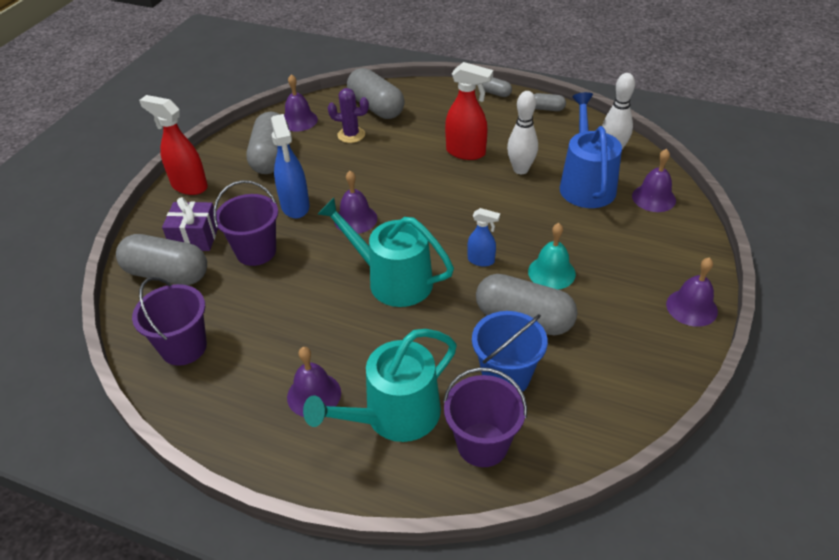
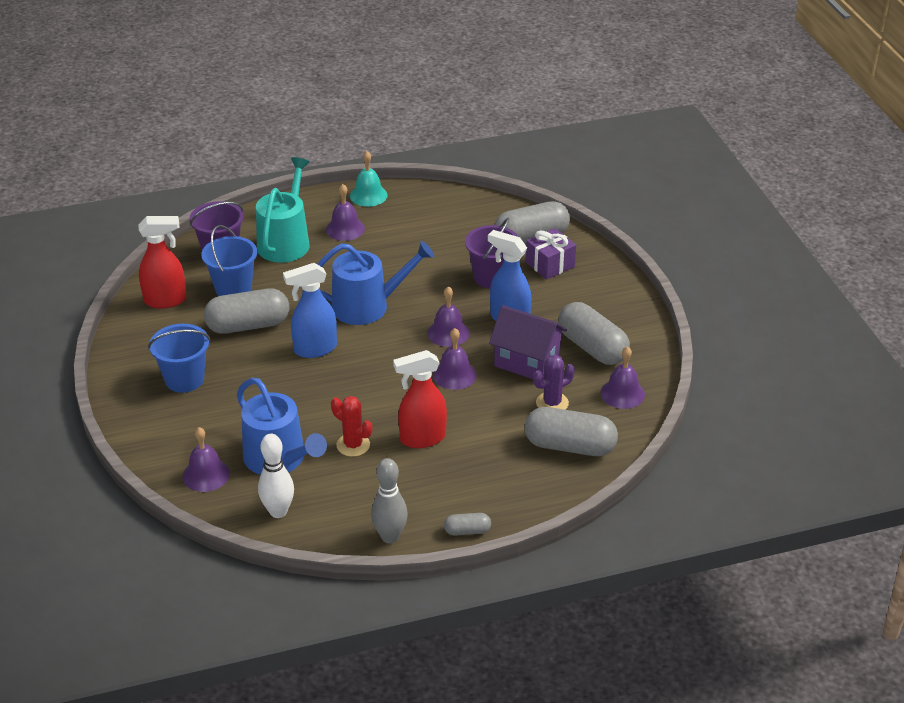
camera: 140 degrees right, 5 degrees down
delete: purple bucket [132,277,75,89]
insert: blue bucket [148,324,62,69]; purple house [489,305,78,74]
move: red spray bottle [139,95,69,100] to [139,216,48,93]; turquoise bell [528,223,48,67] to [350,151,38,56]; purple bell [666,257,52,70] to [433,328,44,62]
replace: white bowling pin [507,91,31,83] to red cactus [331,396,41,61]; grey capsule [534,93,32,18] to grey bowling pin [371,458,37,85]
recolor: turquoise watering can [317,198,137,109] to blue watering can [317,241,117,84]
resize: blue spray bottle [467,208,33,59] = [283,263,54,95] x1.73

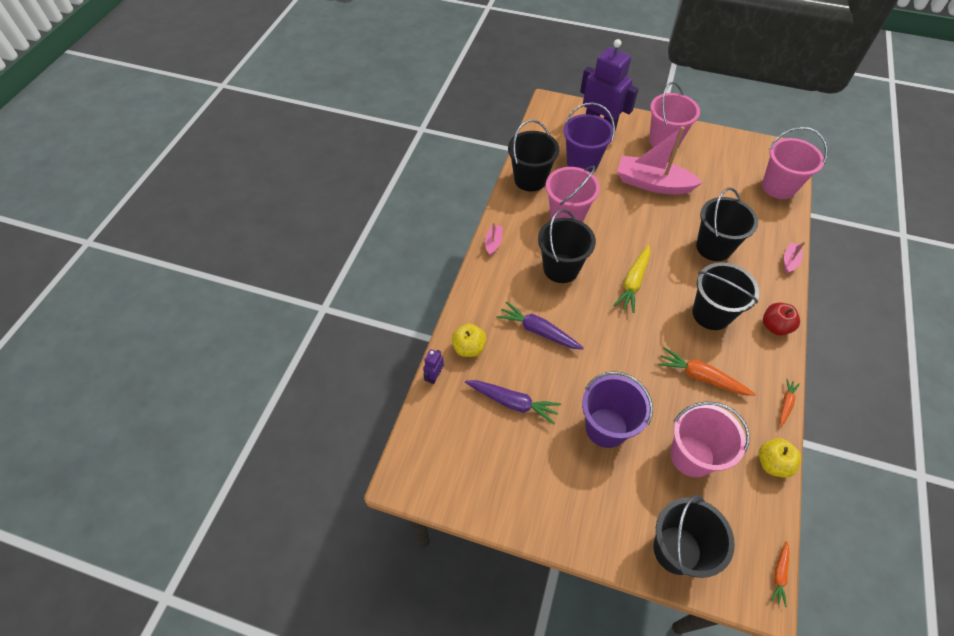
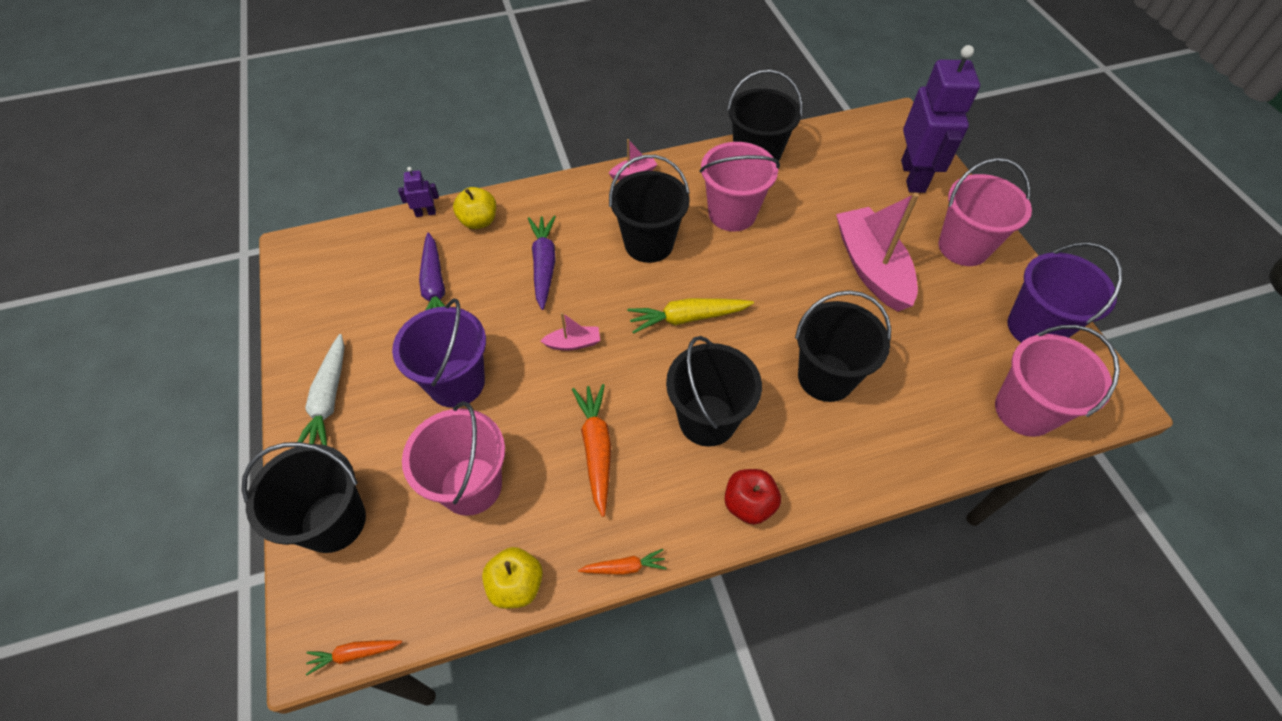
camera: 55 degrees right, 0 degrees up
insert: white carrot [298,334,46,112]
move: purple bucket [563,102,52,71] to [1008,242,115,100]; pink boat [784,242,22,32] to [541,312,59,39]

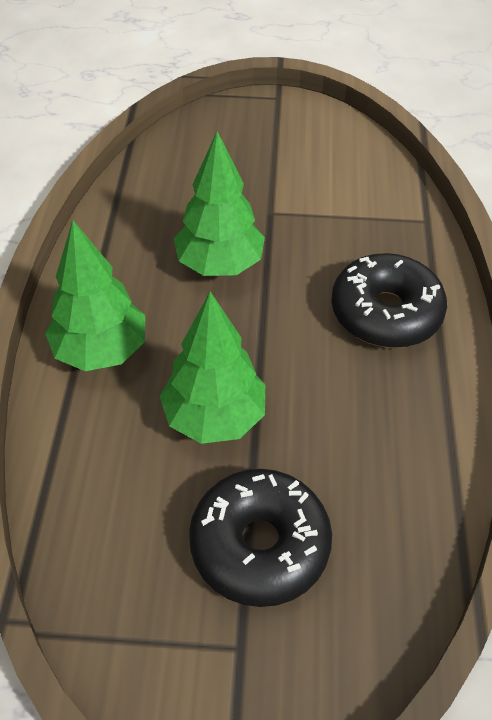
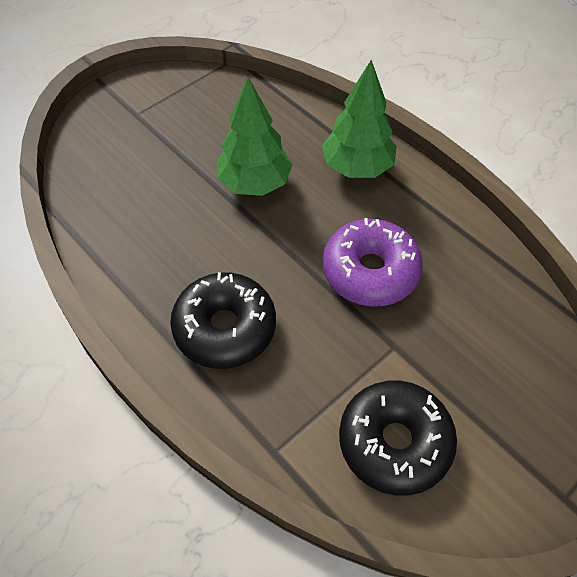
camera: 135 degrees right, 5 degrees up
move: black donut [189,469,143,138] to [339,381,118,115]
replace: green tree [174,131,91,145] to purple donut [322,218,101,89]

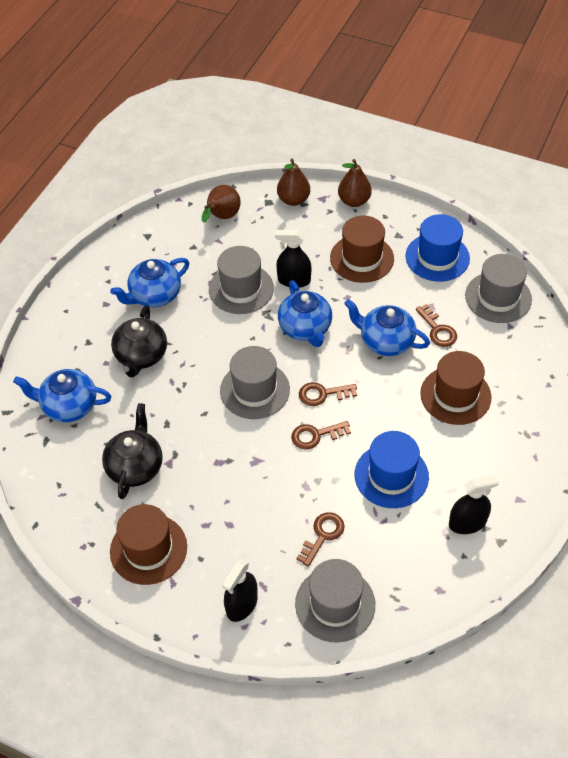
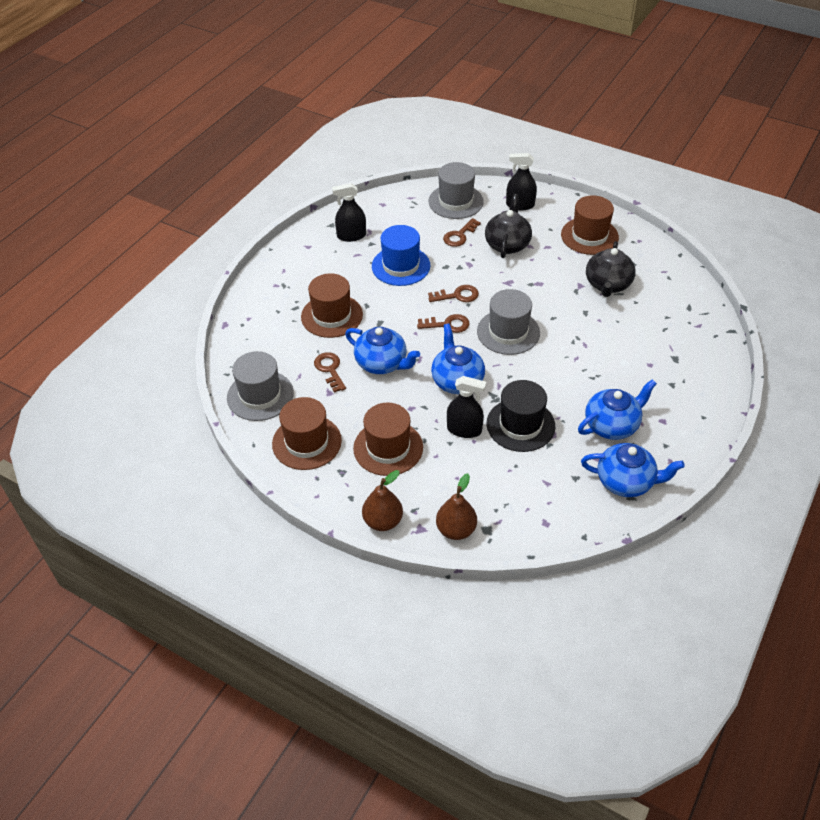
camera: 175 degrees left, 5 degrees down
delete: brown pear [202,185,39,38]
move: blue teapot [13,369,98,53] to [581,443,104,54]; black teapot [111,305,56,72] to [485,194,47,64]
recolor: grey hat [209,246,65,68] to black hat [487,380,68,72]; blue hat [405,214,65,68] to brown hat [272,397,70,73]
rotate: black spray bottle [222,559,36,63] = [506,153,31,57] 120 degrees counterclockwise

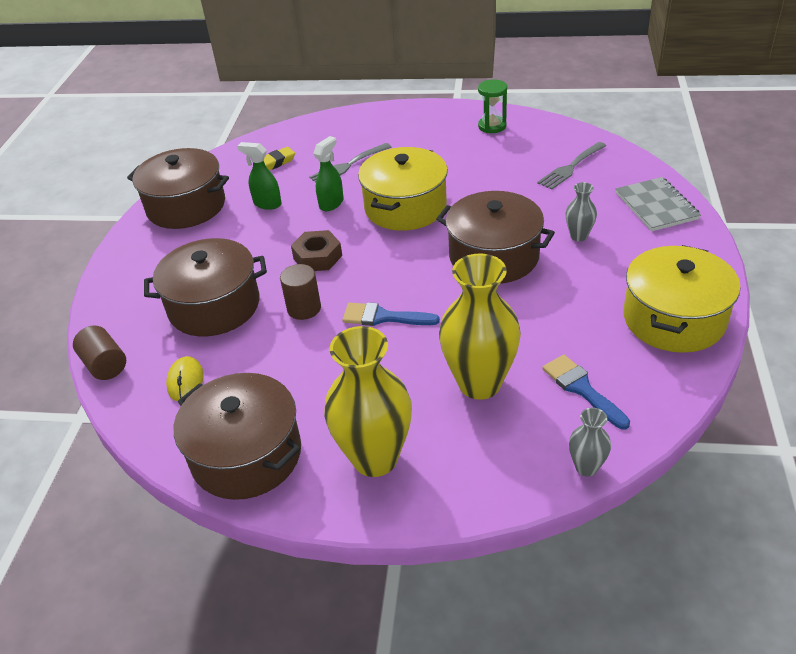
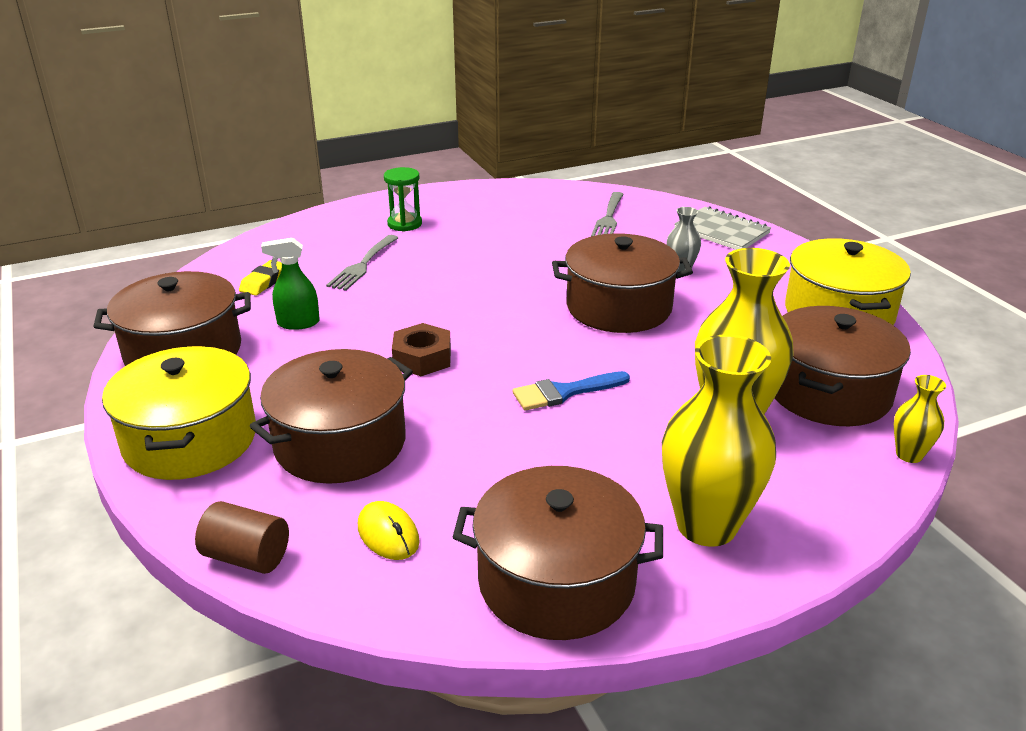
camera: 35 degrees left, 10 degrees down
delete: brown cylinder [280,264,41,56]; green spray bottle [313,136,31,75]
move: yellow pot [358,147,90,84] to [102,346,154,134]; green hourglass [478,80,29,53] to [384,167,38,65]
replace: blue brush [542,355,88,75] to brown pot [775,306,136,120]
recolor: grey vase [569,408,42,69] to yellow vase [894,375,52,88]

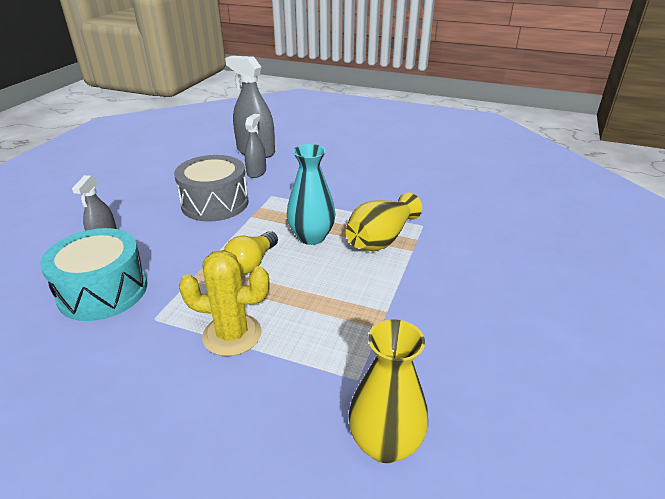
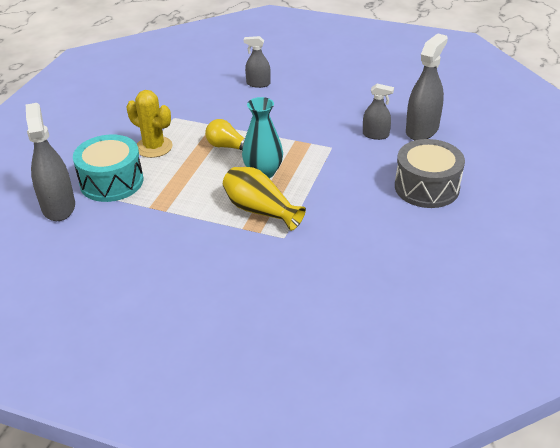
camera: 90 degrees right, 5 degrees up
move: turquoise drum [40,228,107,93] to [73,135,70,67]; grey drum [174,155,74,67] to [395,139,70,69]
replace: yellow vase [348,319,80,144] to grey spray bottle [26,103,49,118]
rotate: yellow cactus [179,250,90,106] = [126,90,47,68] 60 degrees counterclockwise

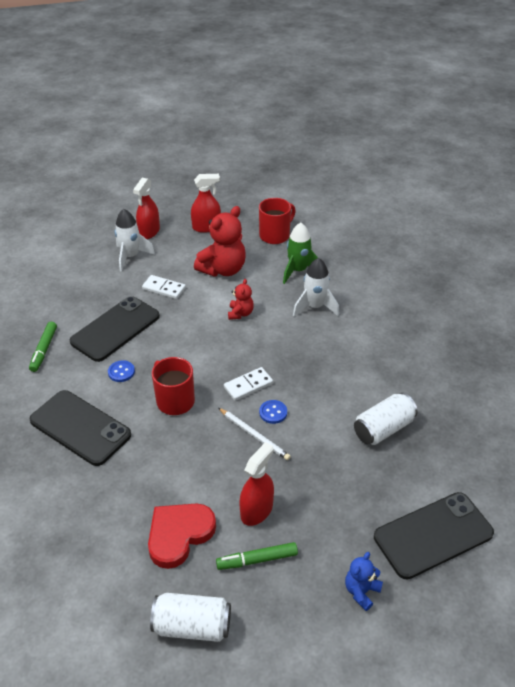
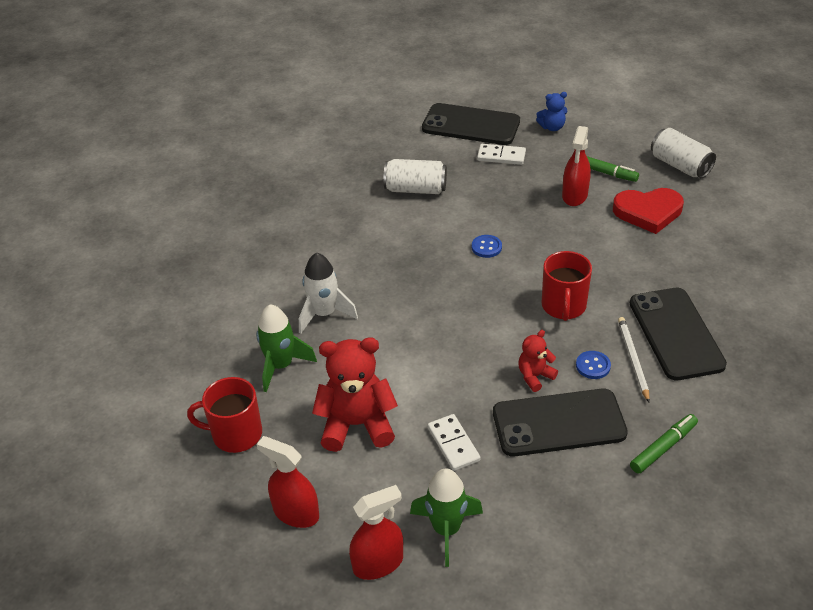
camera: 135 degrees left, 0 degrees up
move: white pencil [219,408,72,52] to [618,317,32,85]; white domino [224,367,49,34] to [477,144,49,21]; red teddy bear [228,279,26,41] to [518,330,40,62]
recolor: white rocket [115,209,40,63] to green rocket [410,468,73,99]
rotate: red spray bottle [239,442,35,84] = [562,126,29,80] 60 degrees counterclockwise

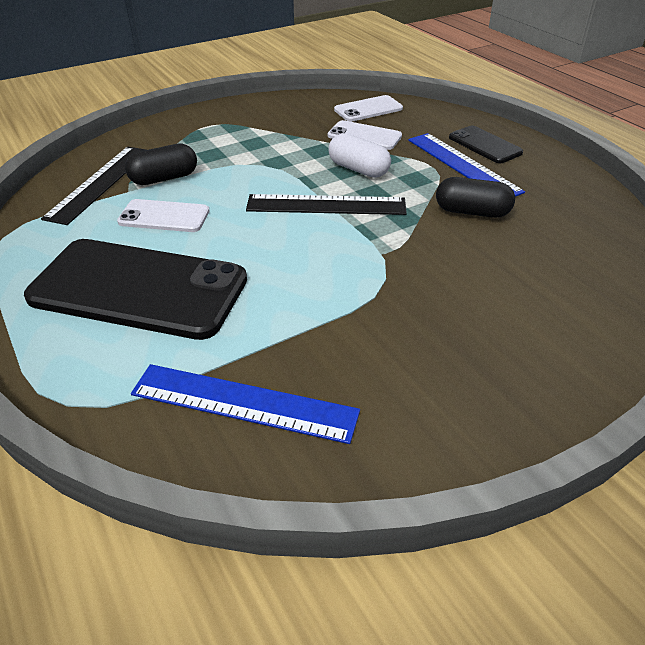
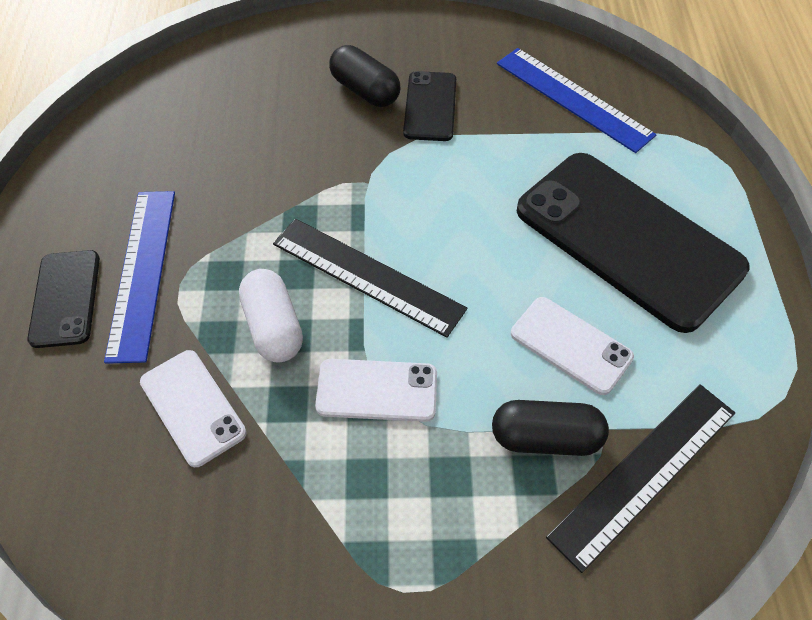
camera: 150 degrees left, 15 degrees up
insert: black phone [403,71,53,70]
move: white phone [334,95,69,27] to [315,359,122,63]; black capsule [436,177,79,41] to [329,45,71,62]

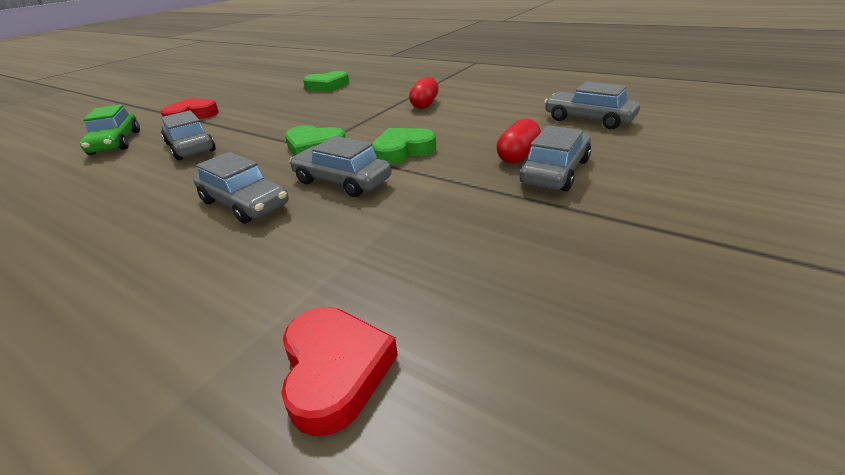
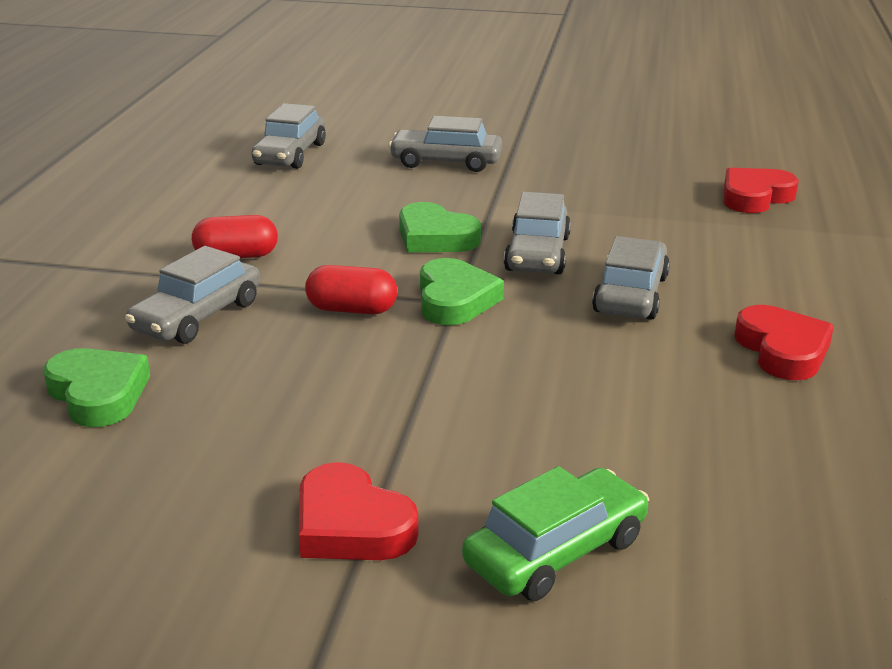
camera: 115 degrees left, 5 degrees down
insert: red heart [734,305,100,75]
move: grey car [161,110,55,50] to [125,246,135,98]; red capsule [496,119,45,44] to [305,265,92,49]

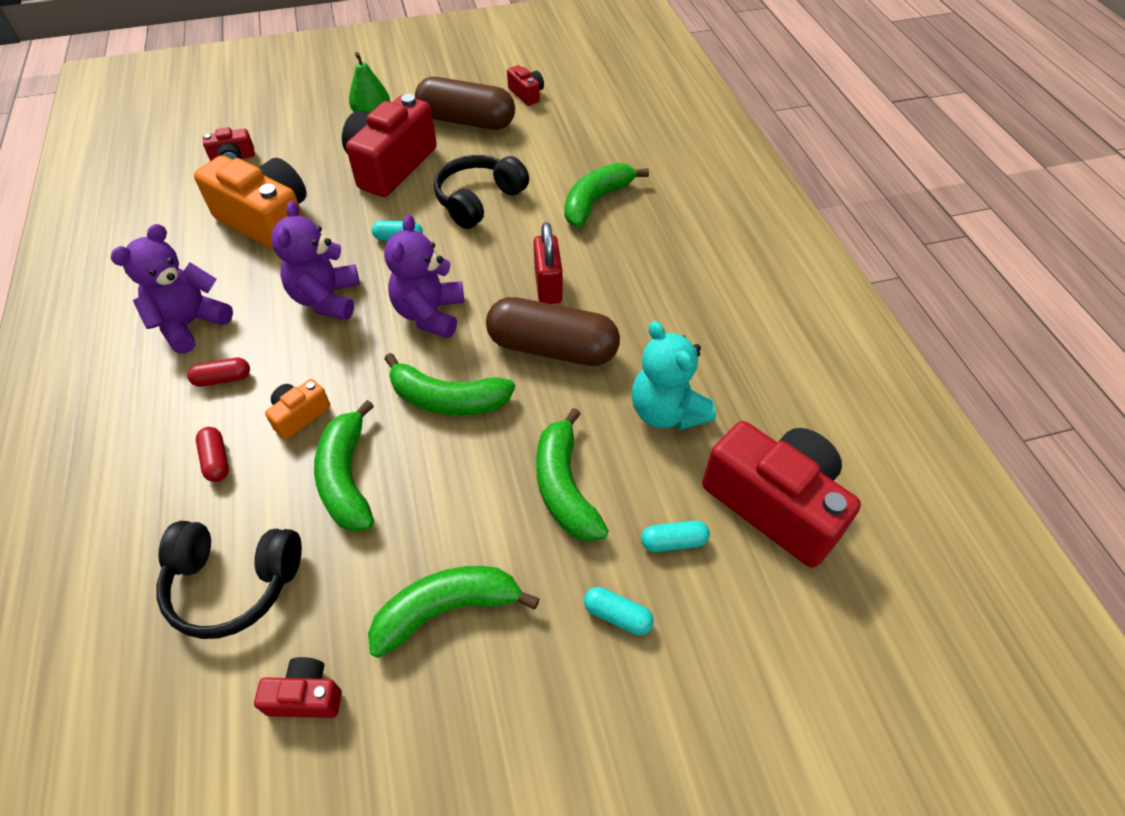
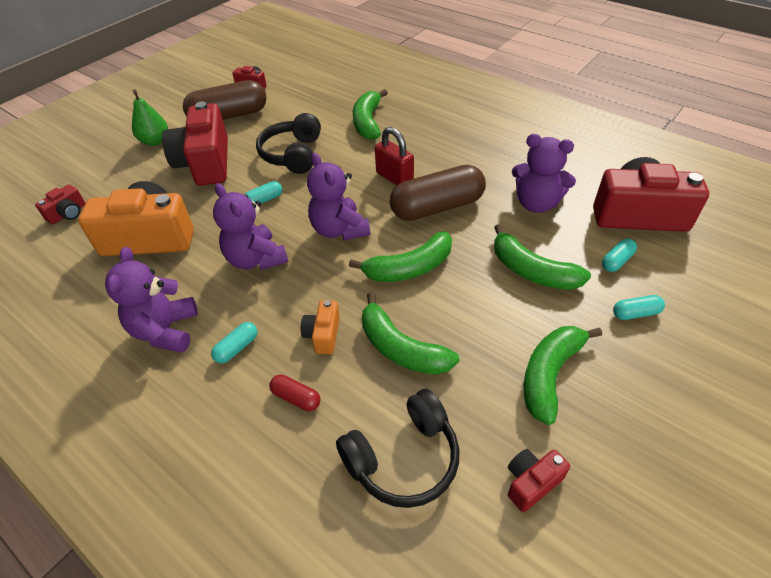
camera: 35 degrees left, 5 degrees down
recolor: red capsule [187,358,63,29] to turquoise capsule [211,322,46,41]; turquoise teddy bear [632,321,84,109] to purple teddy bear [512,134,64,79]

